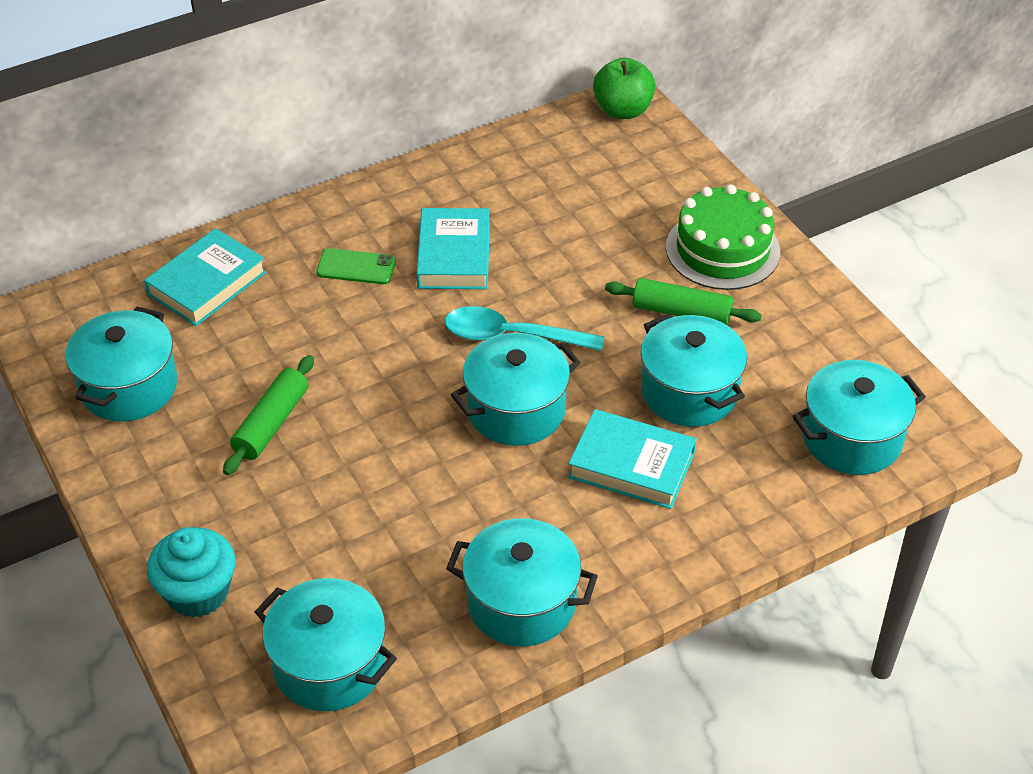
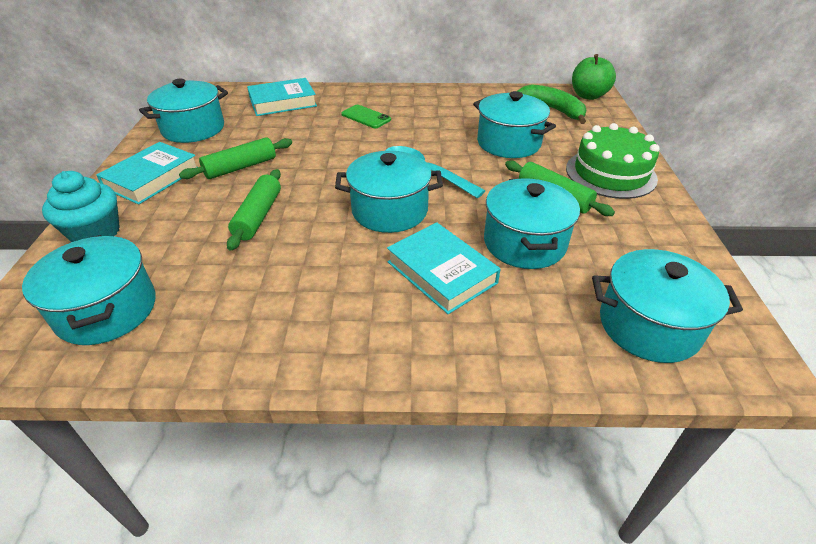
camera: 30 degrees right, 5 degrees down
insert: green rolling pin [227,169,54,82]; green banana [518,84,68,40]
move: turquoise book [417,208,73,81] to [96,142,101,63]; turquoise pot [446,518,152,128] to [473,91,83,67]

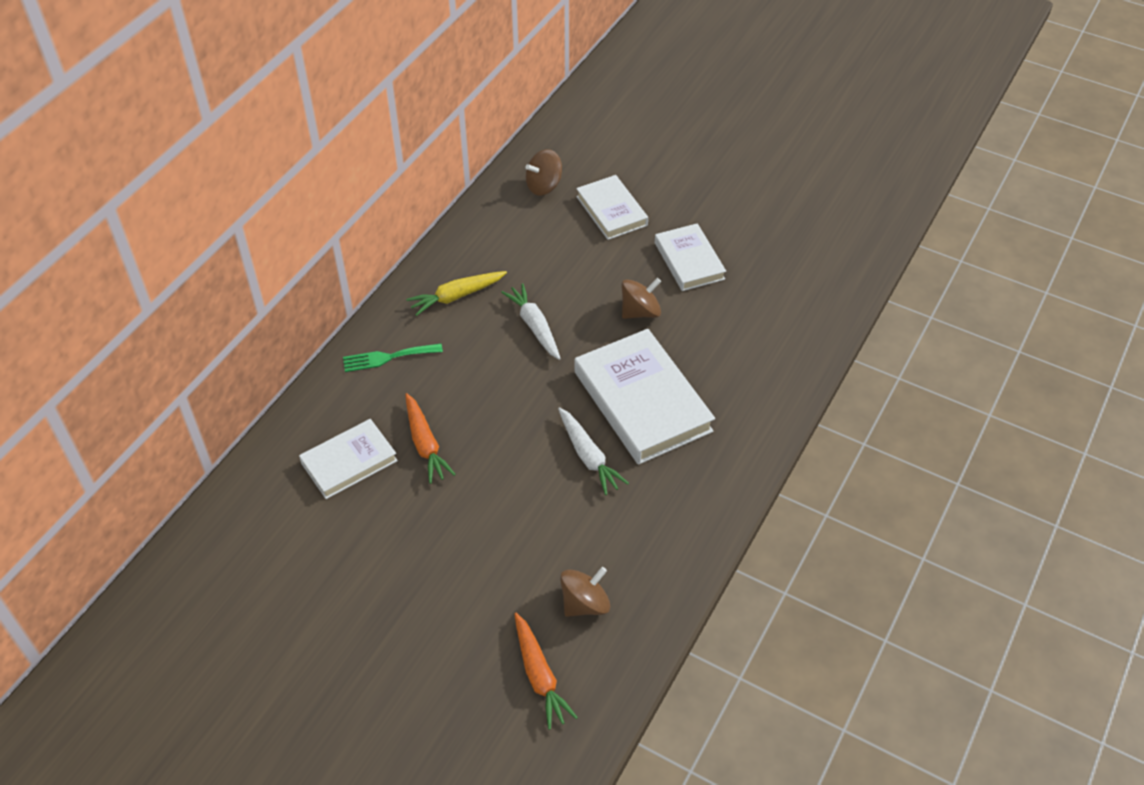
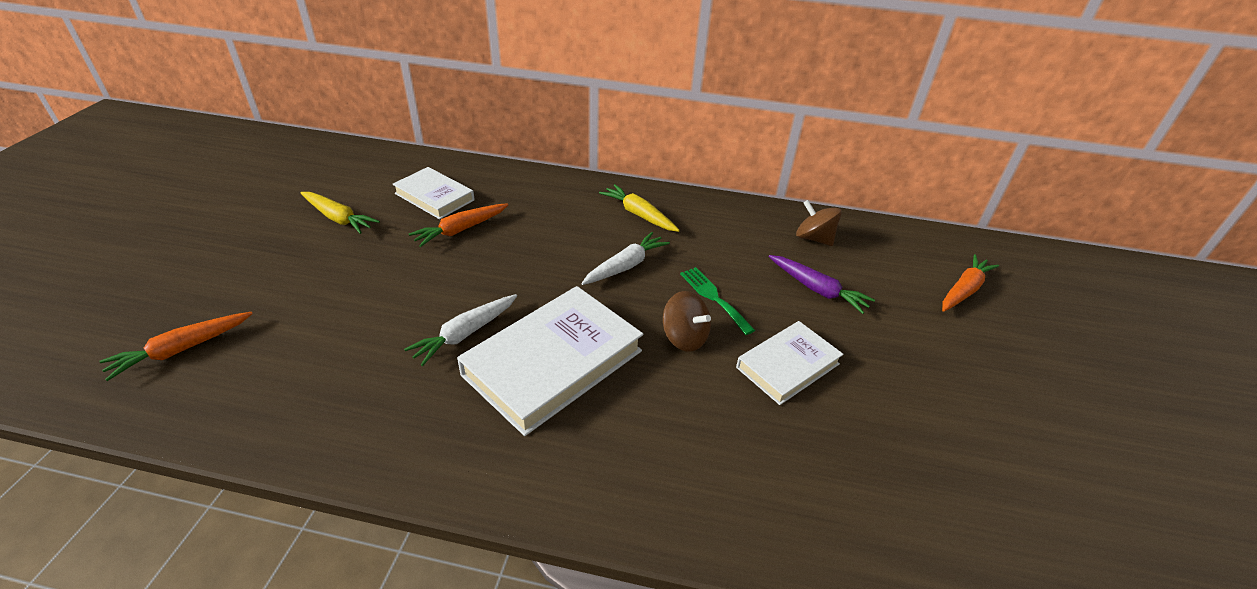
camera: 70 degrees right, 10 degrees down
delete: brown spinning top [560,567,50,50]
insert: yellow carrot [300,192,80,42]; orange carrot [942,254,57,58]
move: green fork [343,344,100,28] to [680,267,75,68]
replace: white book [576,175,72,65] to purple carrot [769,255,106,59]

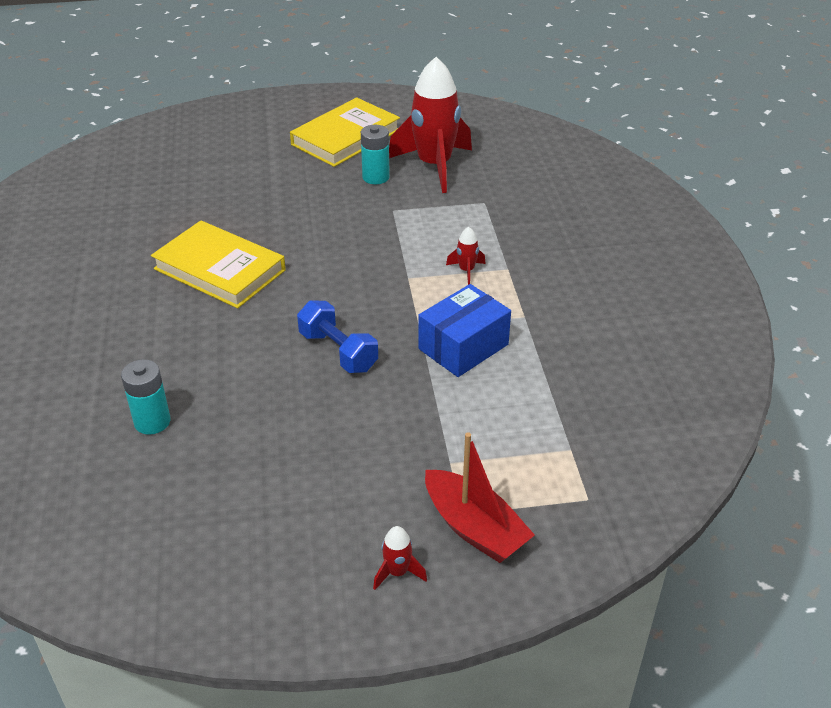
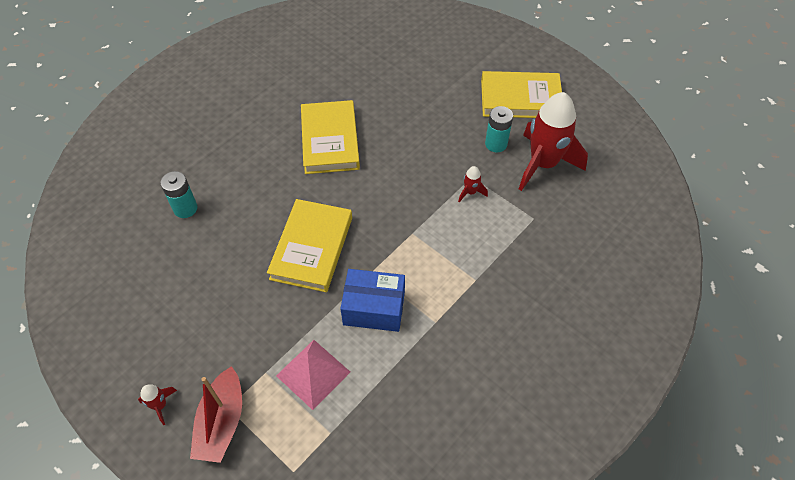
camera: 50 degrees right, 15 degrees up
insert: pink pyramid [276,340,74,70]
move: red rocket [446,227,40,58] to [458,166,30,36]
replace: blue dumbbell [297,300,81,73] to yellow book [267,199,85,93]

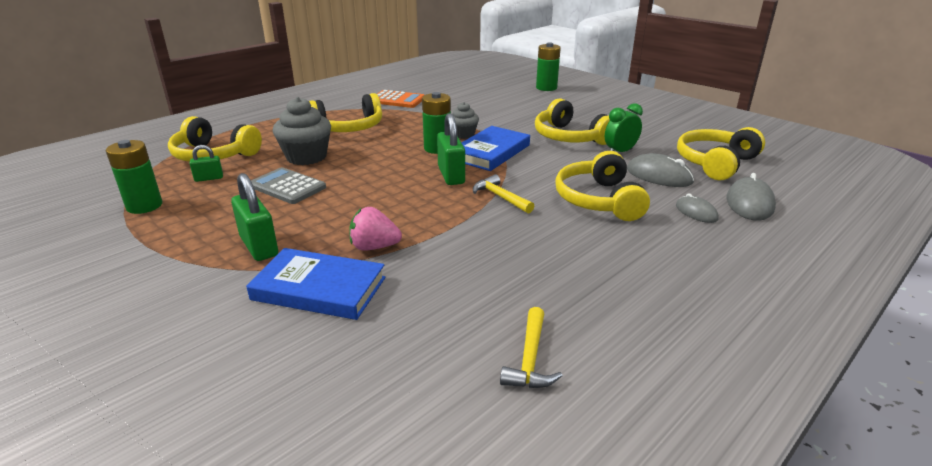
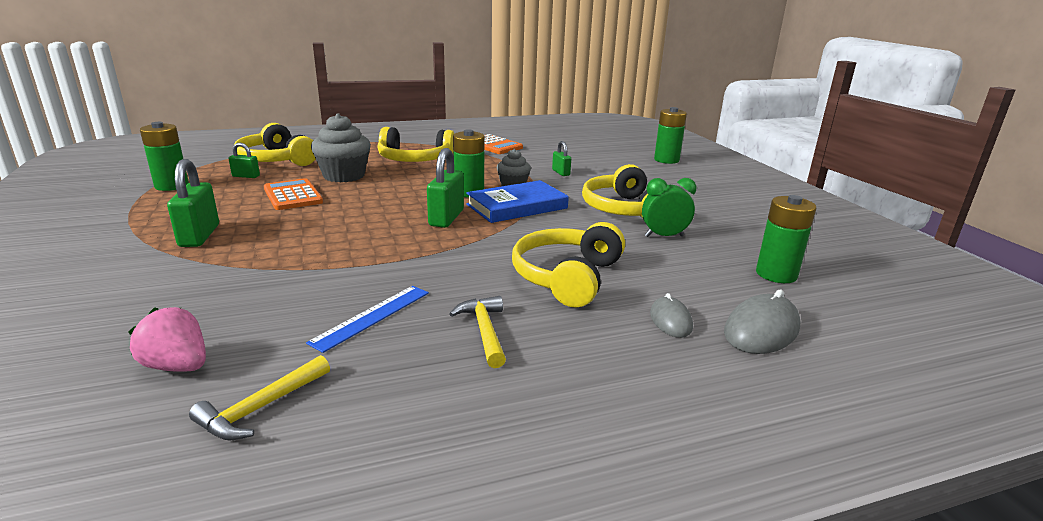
camera: 25 degrees right, 5 degrees down
delete: blue book [246,248,140,72]; grey mouse [627,153,67,34]
insert: blue ruler [306,286,123,67]; green padlock [552,141,19,35]
move: pink strawberry [349,207,53,44] to [128,307,78,65]; yellow hammer [473,174,61,40] to [449,296,57,72]
replace: yellow headphones [677,127,88,53] to green battery [756,195,61,88]
recolor: grey calculator [251,167,75,37] to orange calculator [264,178,59,32]

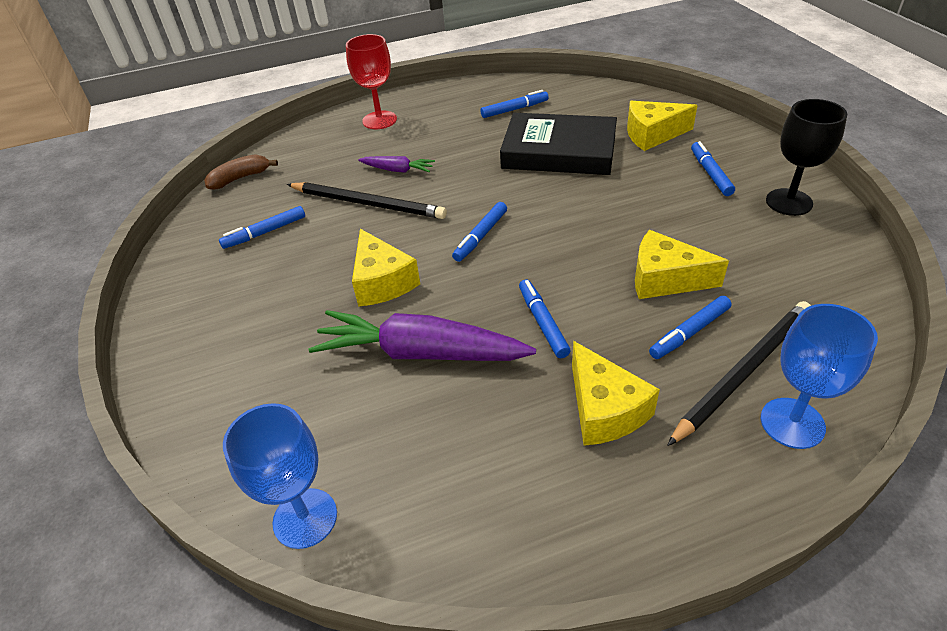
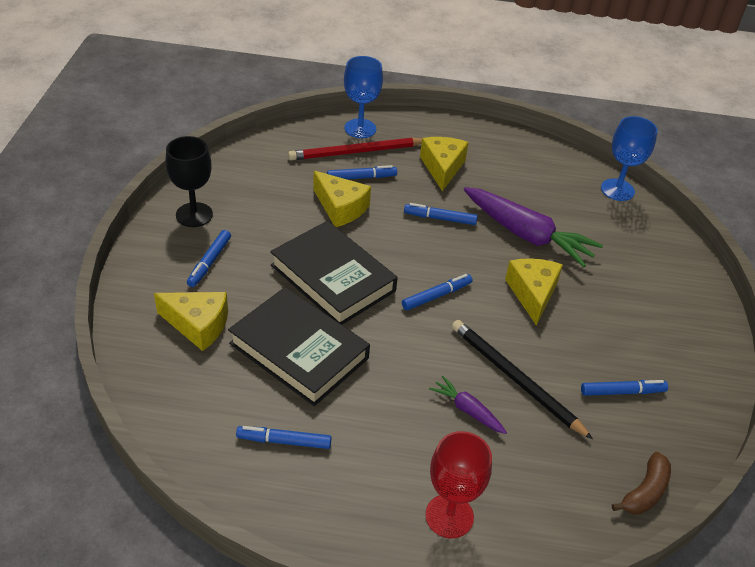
camera: 160 degrees left, 0 degrees up
insert: black book [270,221,128,104]
recolor: black pencil [667,301,144,145] to red pencil [288,138,134,22]
rotate: brown banana [204,154,74,36] = [612,452,59,62] 45 degrees counterclockwise; blue marker [519,279,52,79] = [404,203,74,22] 90 degrees clockwise

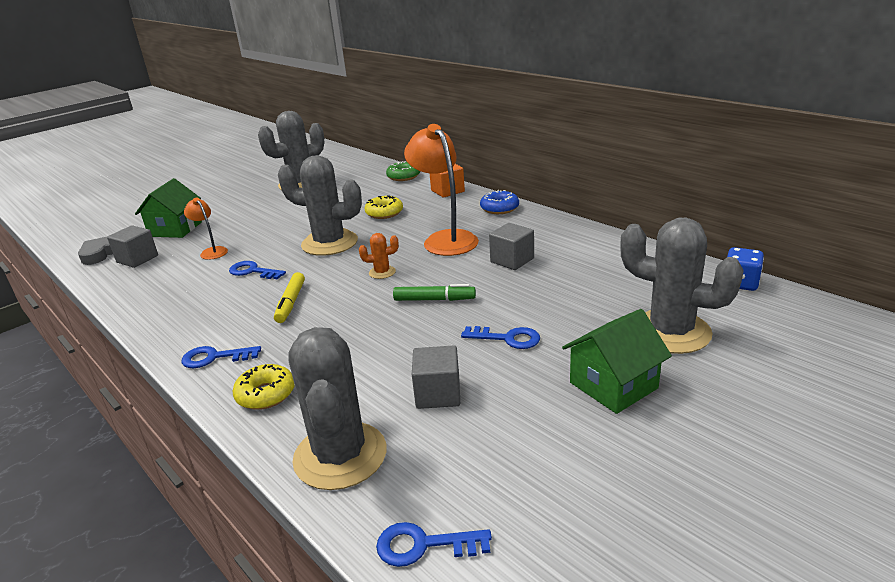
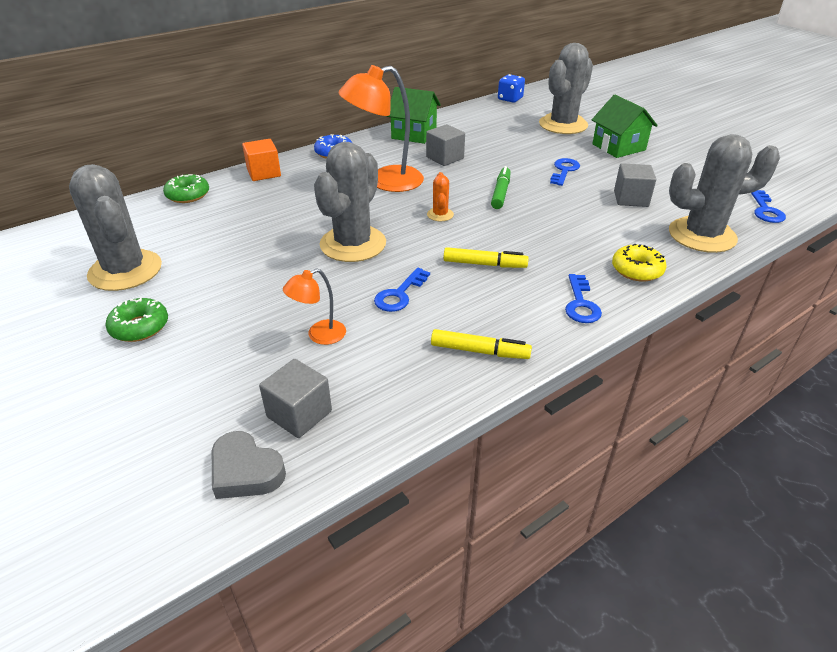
camera: 85 degrees left, 10 degrees up
delete: yellow donut [365,195,38,24]
insert: green donut [106,298,62,44]; yellow marker [431,329,101,30]
move: green house [135,178,67,60] to [387,87,54,57]

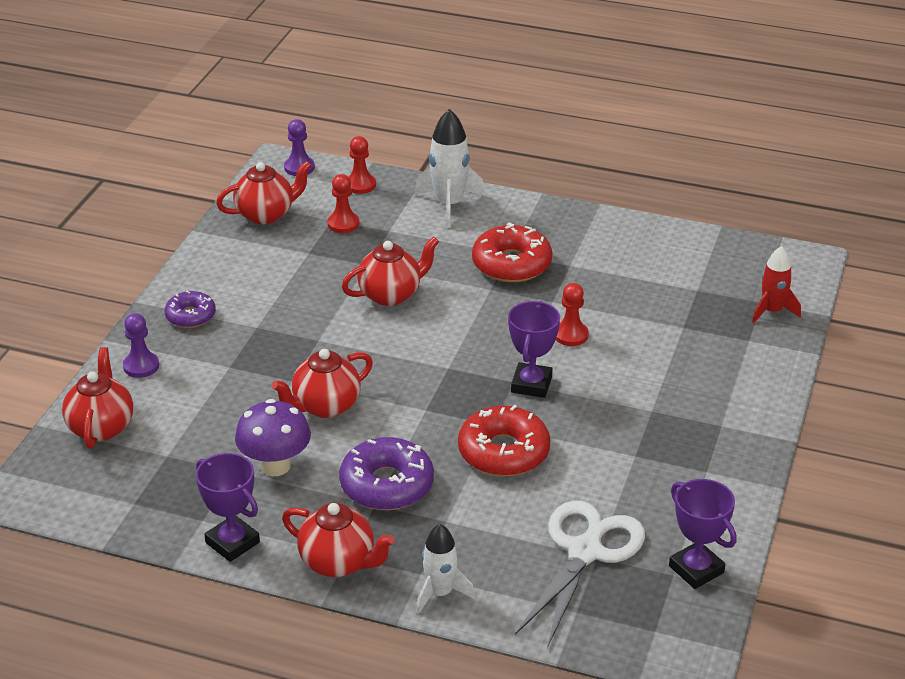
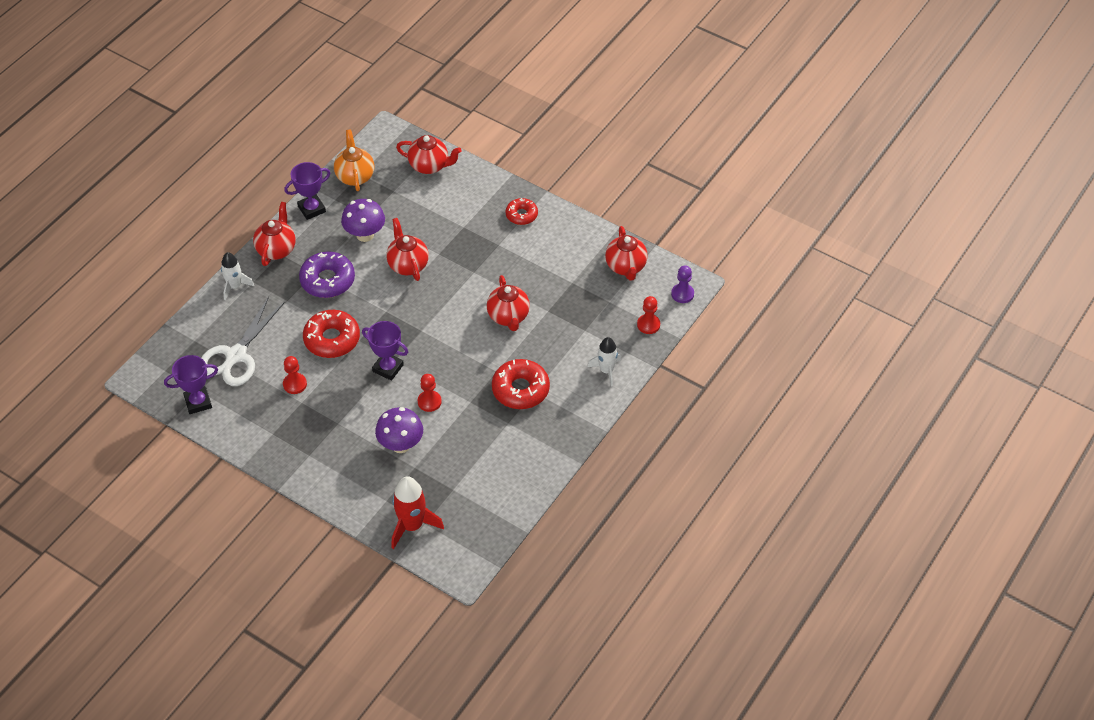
camera: 105 degrees right, 15 degrees up
delete: purple pawn [123,313,36,65]
insert: orange teapot [334,130,40,61]; purple mushroom [375,407,48,46]
move: red pawn [327,174,32,59] to [283,356,24,38]
recolor: purple donut [165,291,51,37] to red donut [505,198,33,27]
rotate: red teapot [282,503,113,74] = [253,202,43,64] 150 degrees clockwise; white scissors [515,501,130,147] = [201,296,84,90] 75 degrees clockwise
resize: white rocket [415,109,70,119] = [588,337,33,50] x0.66; red rocket [752,246,49,77] = [391,476,53,73] x1.51

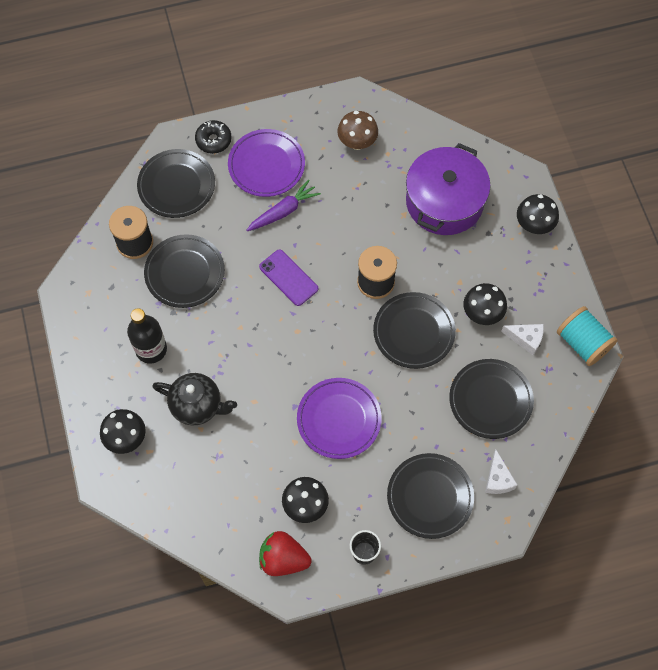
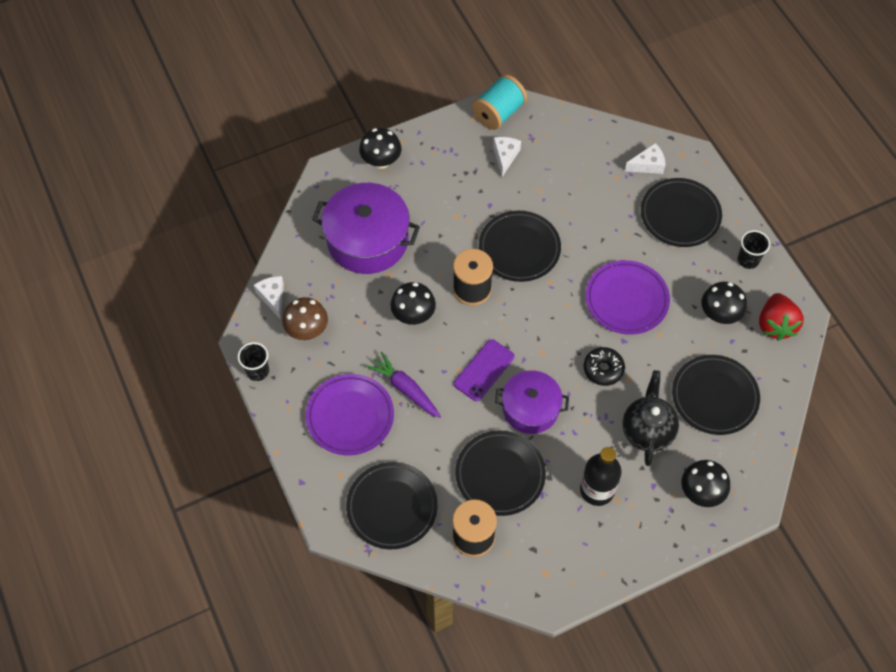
camera: 100 degrees left, 5 degrees down
insert: black cup [238,342,31,39]; white cheese [254,276,30,43]; purple pot [495,370,74,64]
move: black donut [195,120,36,34] to [584,347,41,39]; black plate [449,359,85,80] to [672,355,88,80]; black mushroom [463,283,44,42] to [390,282,46,43]

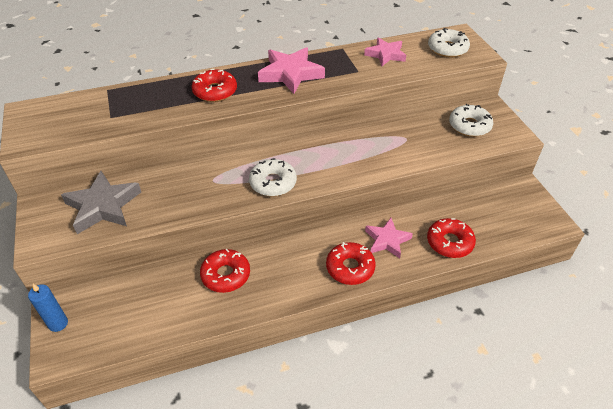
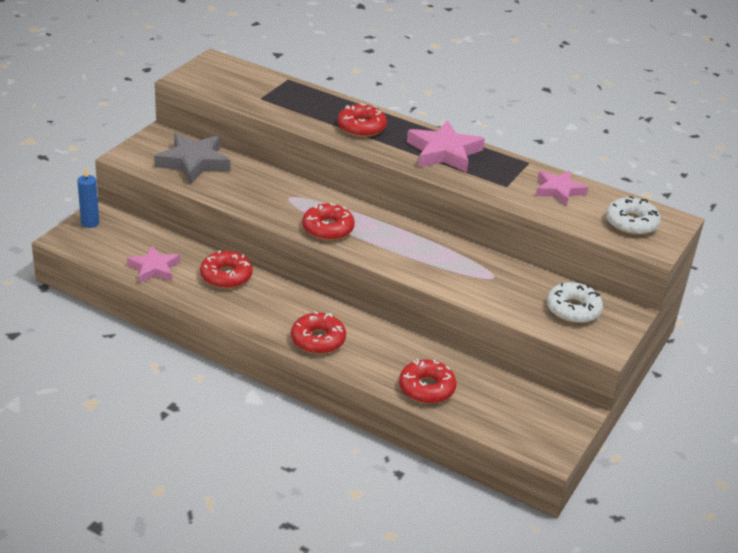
camera: 45 degrees right, 10 degrees down
move: pink star [365,218,48,40] to [127,246,53,37]
recolor: white donut [249,158,48,38] to red donut [302,202,53,38]

